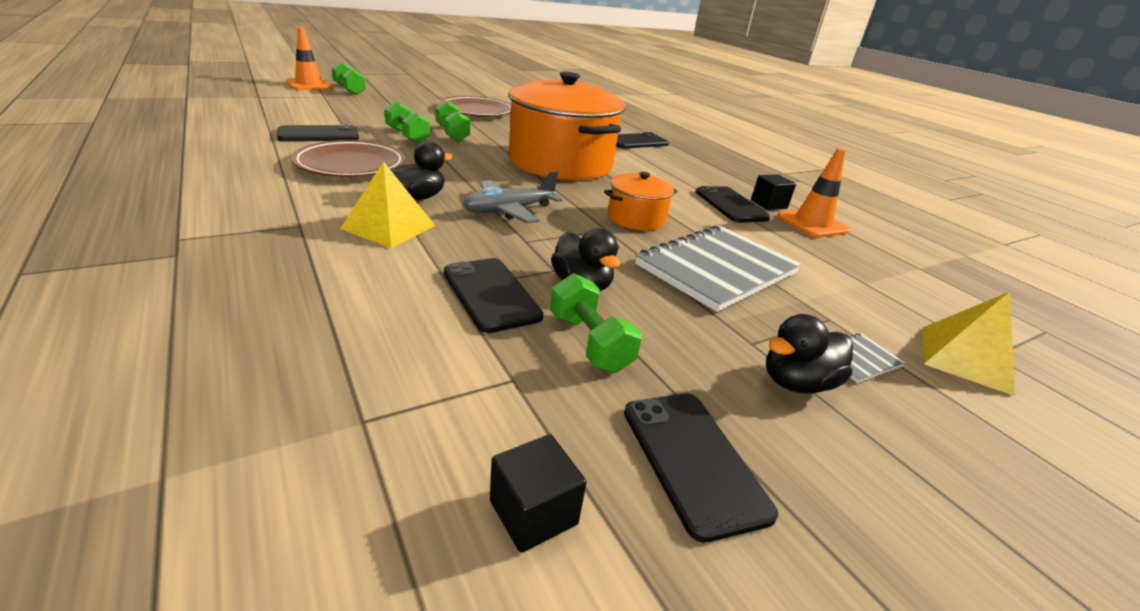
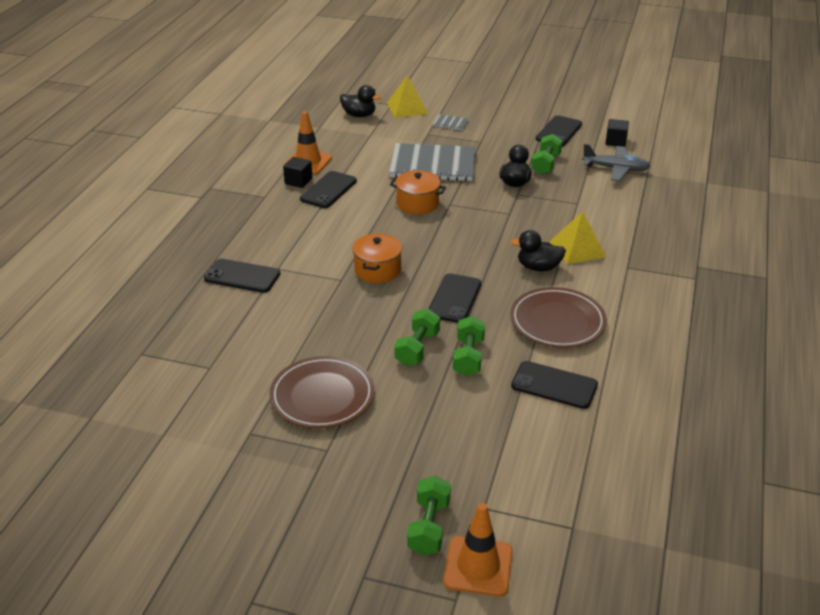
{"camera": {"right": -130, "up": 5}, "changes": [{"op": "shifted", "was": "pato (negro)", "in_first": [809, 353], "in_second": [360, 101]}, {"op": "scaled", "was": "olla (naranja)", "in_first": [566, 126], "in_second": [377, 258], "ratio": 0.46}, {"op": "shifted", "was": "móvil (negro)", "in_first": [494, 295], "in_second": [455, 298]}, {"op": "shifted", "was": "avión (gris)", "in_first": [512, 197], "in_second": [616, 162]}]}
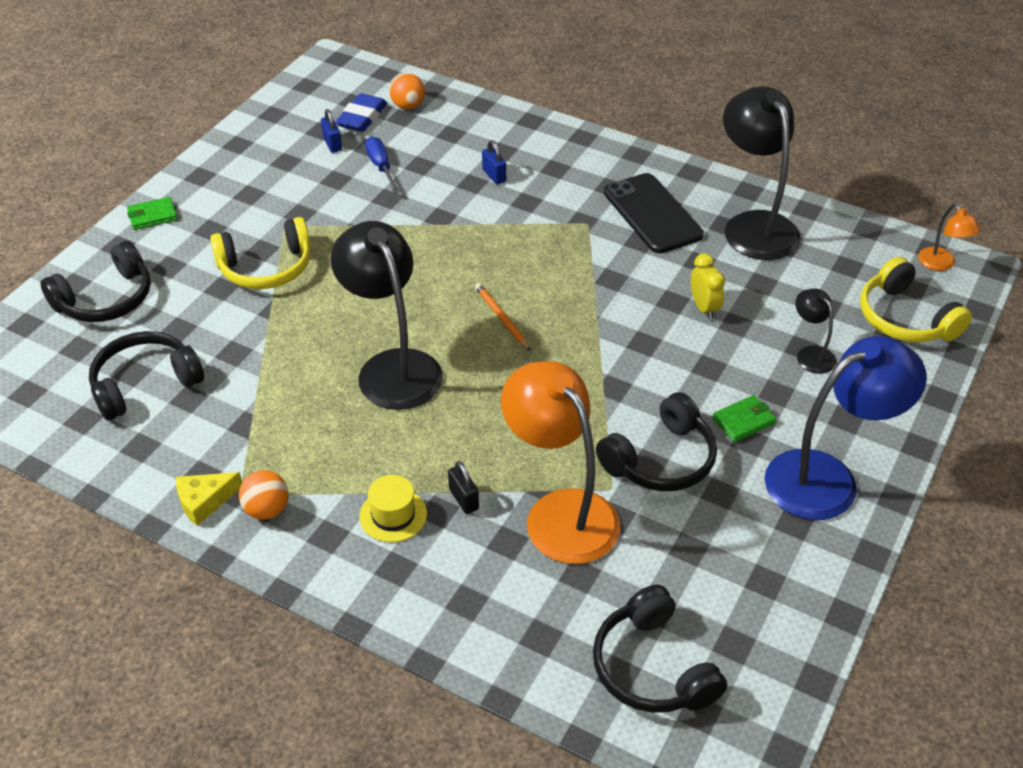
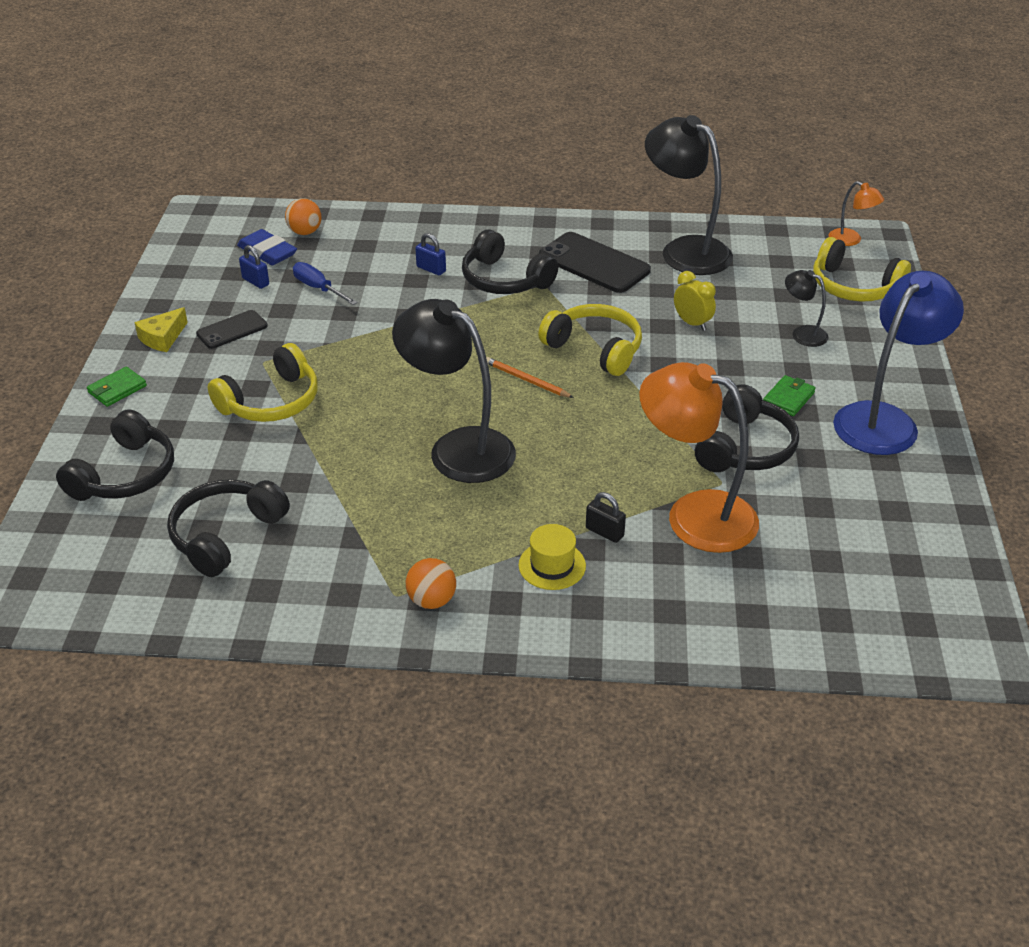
{"camera": {"right": -25, "up": -5}, "changes": [{"op": "shifted", "was": "queso (amarillo)", "in_first": [209, 499], "in_second": [161, 329]}, {"op": "new", "now": "móvil (negro)", "in_second": [232, 329]}, {"op": "rotated", "was": "goma de borrar (azul)", "in_first": [361, 112], "in_second": [267, 247], "clockwise": -45}, {"op": "shifted", "was": "auriculares (negro)", "in_first": [660, 649], "in_second": [510, 262]}, {"op": "new", "now": "auriculares (amarillo)", "in_second": [590, 340]}]}
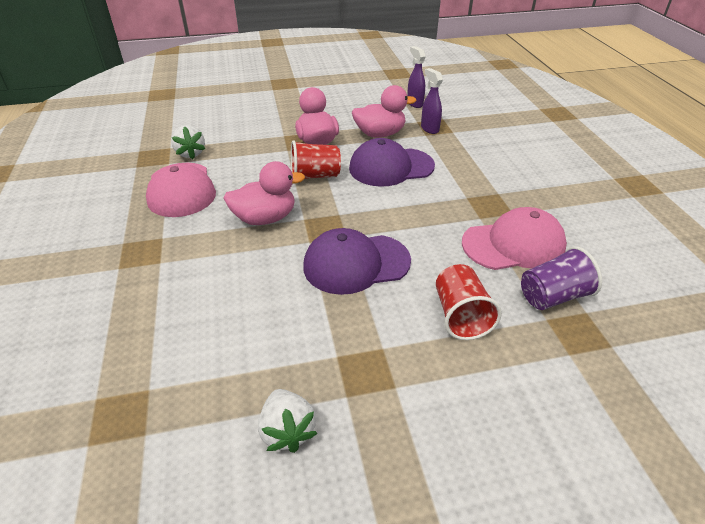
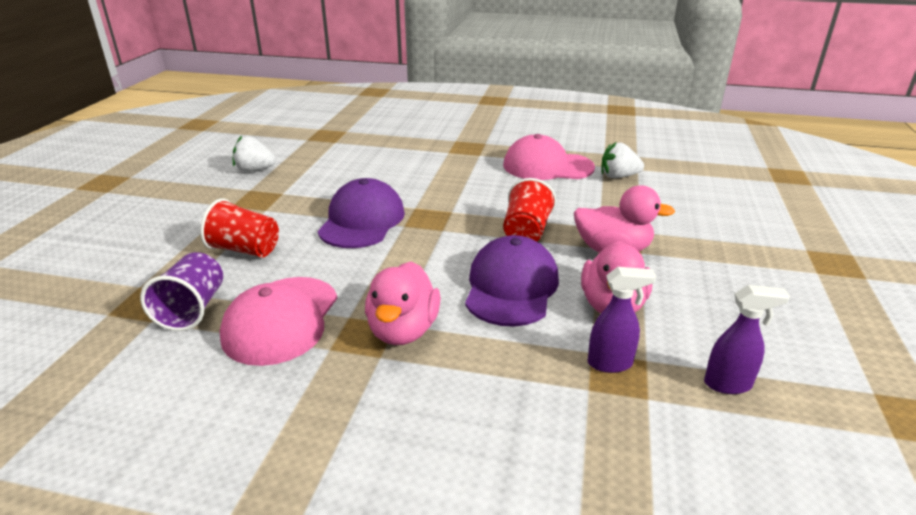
{"camera": {"right": 115, "up": -10}, "changes": [{"op": "shifted", "was": "pato (rosa)", "in_first": [264, 193], "in_second": [403, 303]}]}
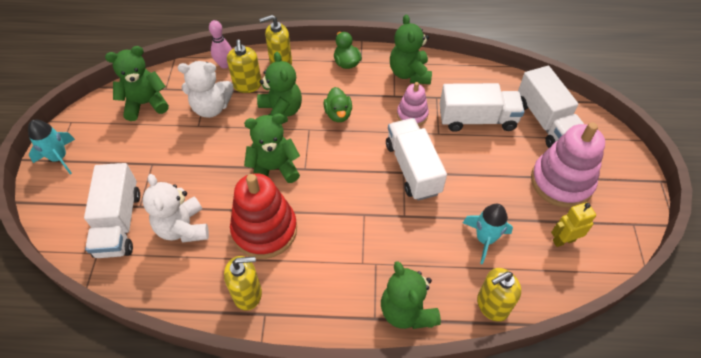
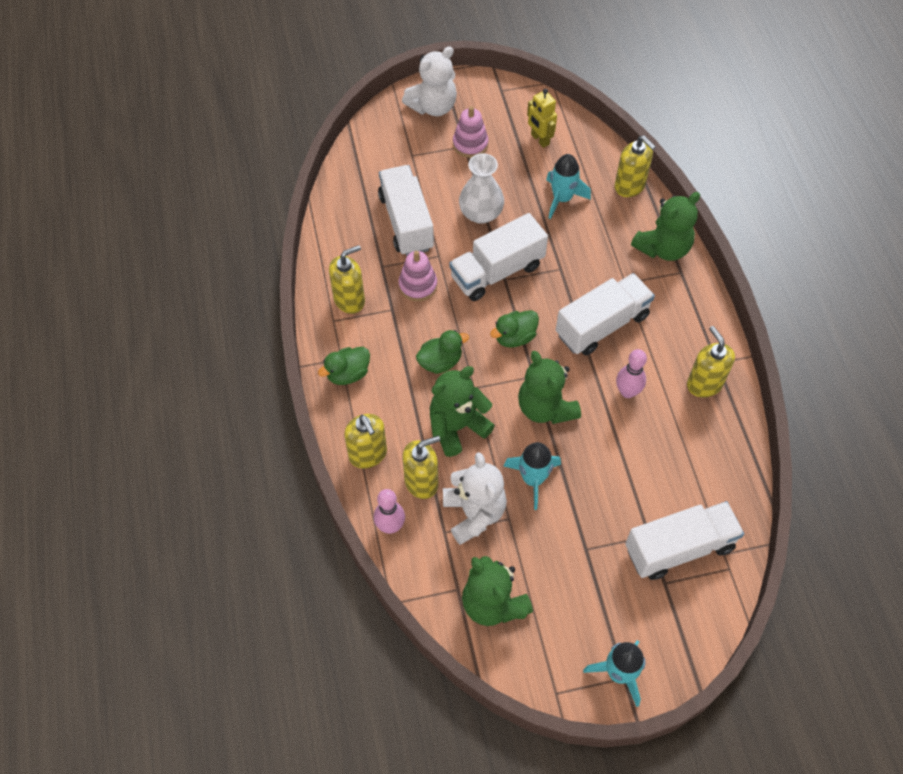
{"camera": {"right": -105, "up": 5}, "changes": [{"op": "swapped", "was": "osito (verde)", "now": "dispensador de jabón (amarillo)", "in_first": [411, 49], "in_second": [347, 279]}, {"op": "shifted", "was": "osito (blanco)", "in_first": [176, 208], "in_second": [429, 81]}, {"op": "scaled", "was": "juguete apilable (rosa)", "in_first": [568, 165], "in_second": [471, 132], "ratio": 0.55}, {"op": "new", "now": "florero (blanco)", "in_second": [481, 188]}, {"op": "new", "now": "pato (verde)", "in_second": [514, 328]}, {"op": "new", "now": "cohete (turquesa)", "in_second": [532, 476]}, {"op": "shifted", "was": "camión (blanco)", "in_first": [551, 107], "in_second": [605, 314]}, {"op": "swapped", "was": "juguete apilable (rojo)", "now": "bolo (rosa)", "in_first": [263, 216], "in_second": [631, 373]}]}
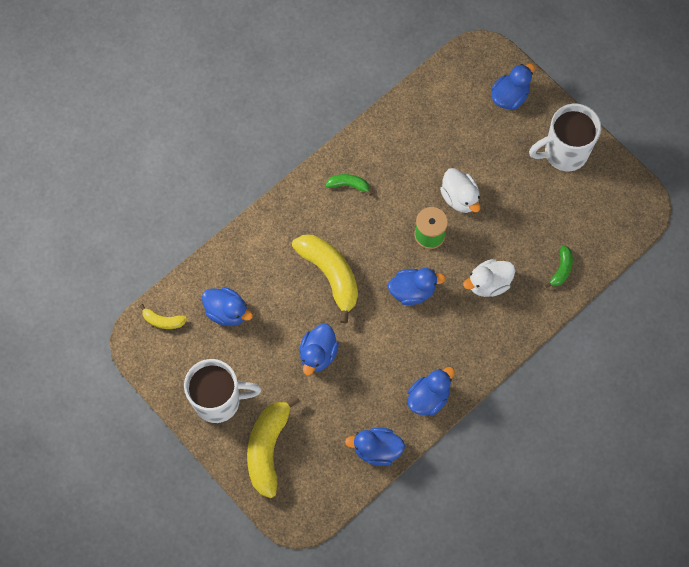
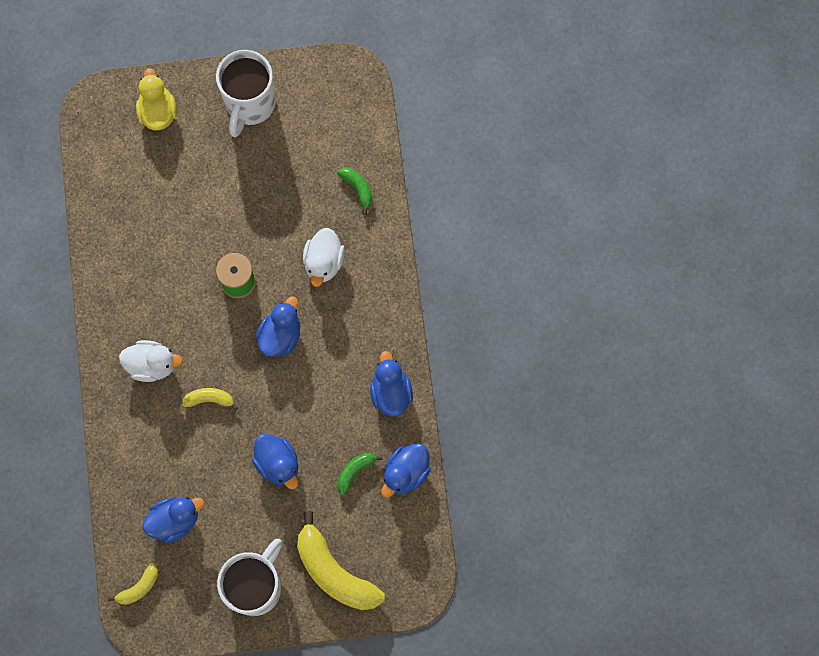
{"camera": {"right": -55, "up": 5}, "changes": [{"op": "shifted", "was": "pato (blanco)", "in_first": [460, 190], "in_second": [151, 361]}, {"op": "repainted", "was": "pato (azul)", "now": "pato (amarillo)", "in_first": [513, 87], "in_second": [156, 99]}, {"op": "scaled", "was": "plátano (amarillo)", "in_first": [325, 279], "in_second": [210, 399], "ratio": 0.48}, {"op": "shifted", "was": "plátano (verde)", "in_first": [349, 185], "in_second": [360, 474]}]}
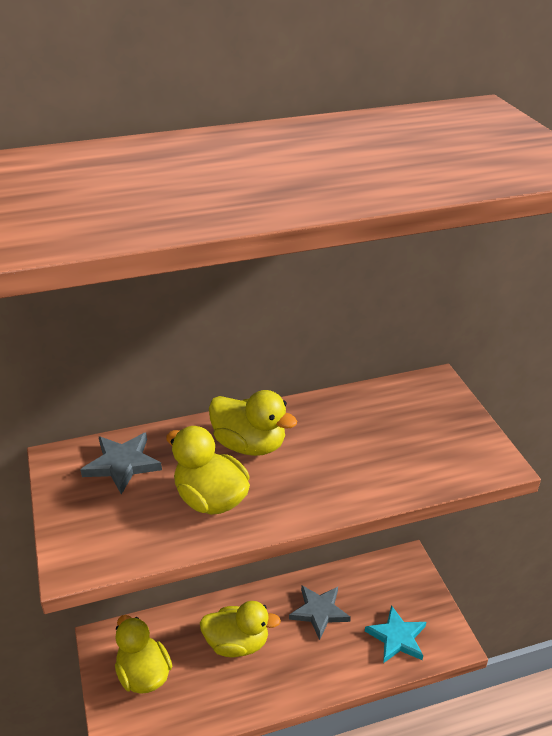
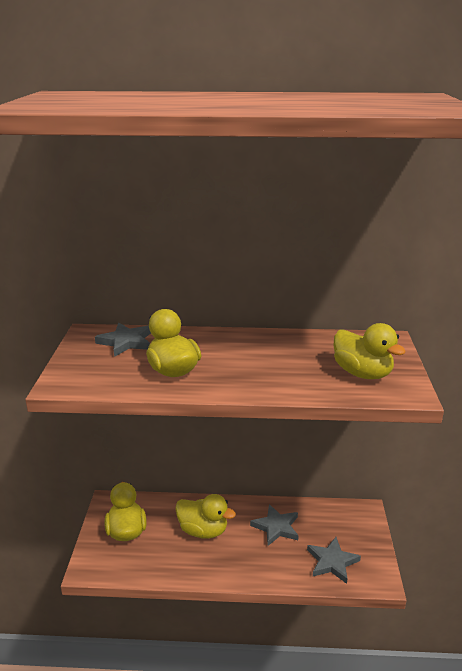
{"camera": {"right": 20, "up": -10}, "changes": [{"op": "repainted", "was": "estrella (turquesa)", "now": "estrella (gris)", "in_first": [395, 634], "in_second": [334, 560]}, {"op": "shifted", "was": "pato (amarillo)", "in_first": [253, 423], "in_second": [370, 351]}]}
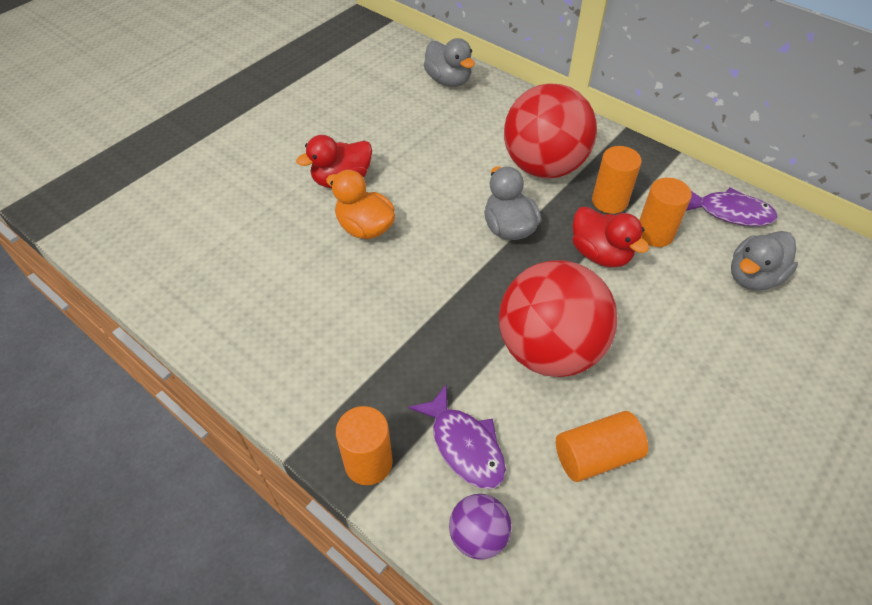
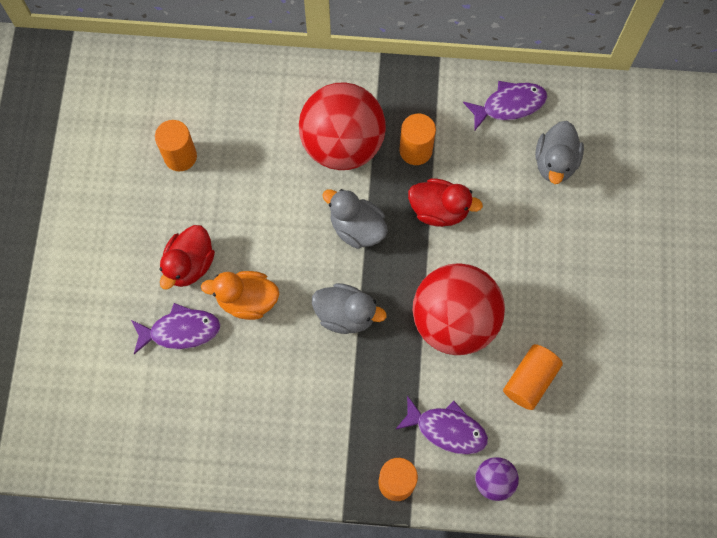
{"camera": {"right": -35, "up": 20}, "changes": [{"op": "new", "now": "pez (morado)", "in_second": [176, 328]}, {"op": "shifted", "was": "cilindro (naranja)", "in_first": [665, 212], "in_second": [176, 145]}, {"op": "shifted", "was": "pato (gris)", "in_first": [449, 62], "in_second": [349, 308]}]}
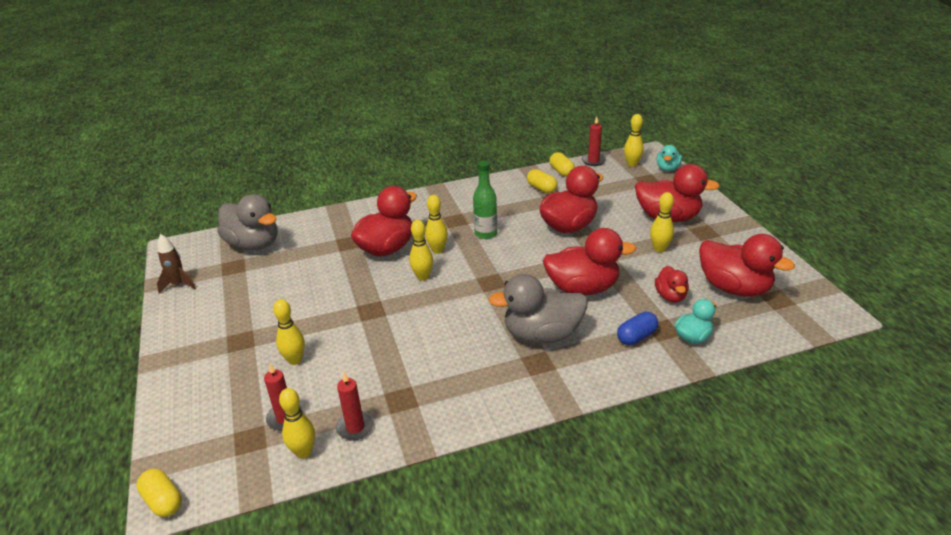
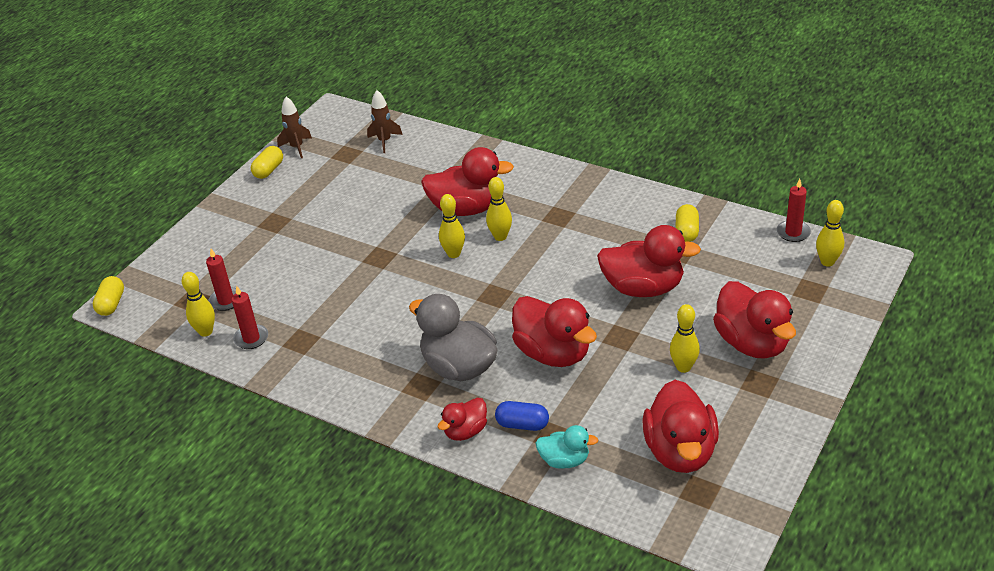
{"camera": {"right": 50, "up": 5}, "changes": [{"op": "shifted", "was": "cápsula (amarillo)", "in_first": [562, 164], "in_second": [267, 162]}, {"op": "swapped", "was": "pato (gris)", "now": "cohete (marrón)", "in_first": [247, 222], "in_second": [385, 121]}, {"op": "shifted", "was": "pato (rojo)", "in_first": [672, 284], "in_second": [462, 419]}, {"op": "gone", "was": "bolo (amarillo)", "in_first": [289, 332]}, {"op": "gone", "was": "botella (verde)", "in_first": [485, 199]}, {"op": "gone", "was": "pato (turquesa)", "in_first": [669, 158]}]}
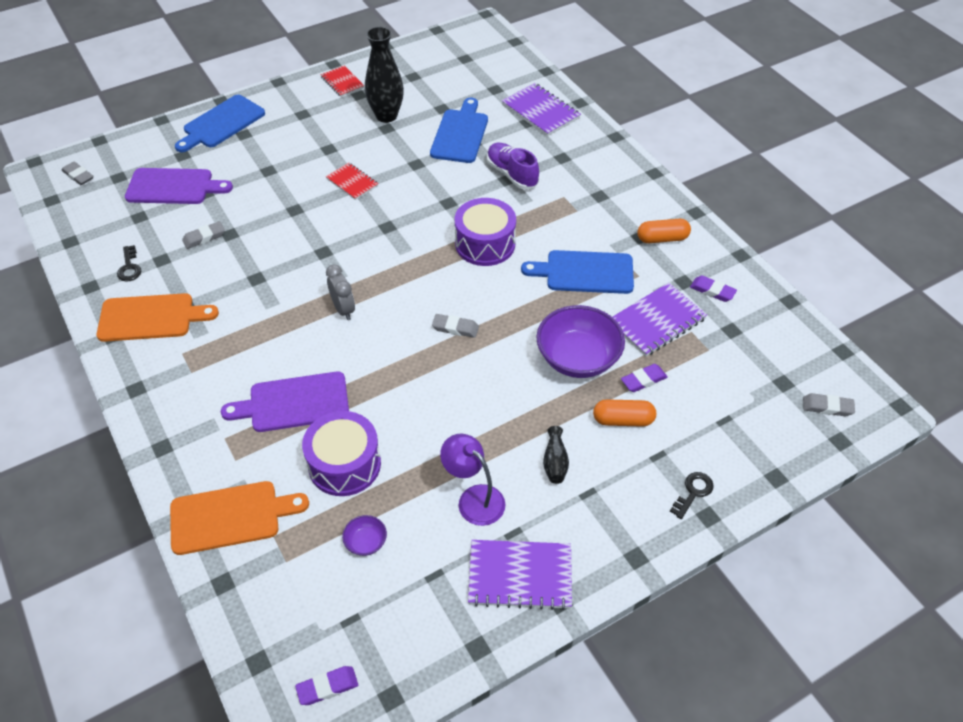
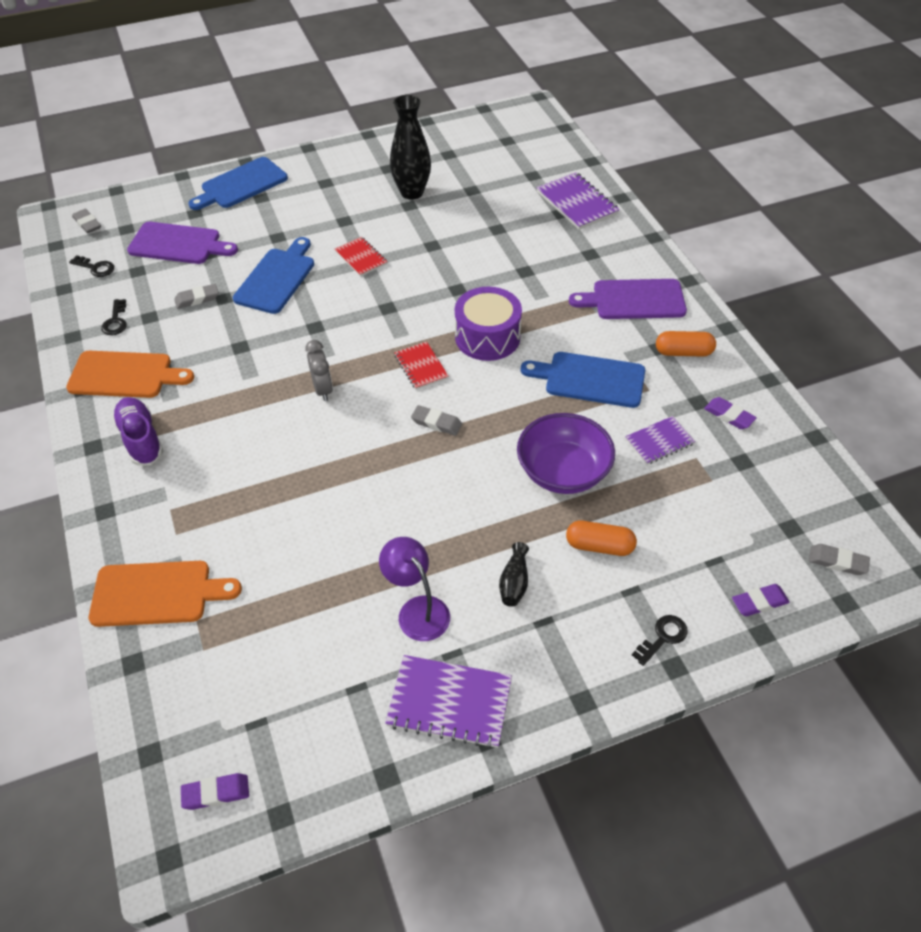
{"camera": {"right": 10, "up": 0}, "changes": [{"op": "new", "now": "llave (negro)", "in_second": [91, 266]}, {"op": "shifted", "was": "zapato (morado)", "in_first": [513, 166], "in_second": [137, 431]}, {"op": "shifted", "was": "tabla de cortar (azul)", "in_first": [459, 130], "in_second": [273, 275]}, {"op": "shifted", "was": "cuaderno (rojo)", "in_first": [342, 81], "in_second": [421, 366]}, {"op": "shifted", "was": "tabla de cortar (morado)", "in_first": [285, 402], "in_second": [628, 299]}, {"op": "scaled", "was": "cuaderno (morado)", "in_first": [660, 320], "in_second": [660, 440], "ratio": 0.62}, {"op": "shifted", "was": "goma de borrar (morado)", "in_first": [644, 378], "in_second": [761, 600]}, {"op": "gone", "was": "tambor (morado)", "in_first": [341, 453]}, {"op": "gone", "was": "cuenco (morado)", "in_first": [364, 535]}]}
